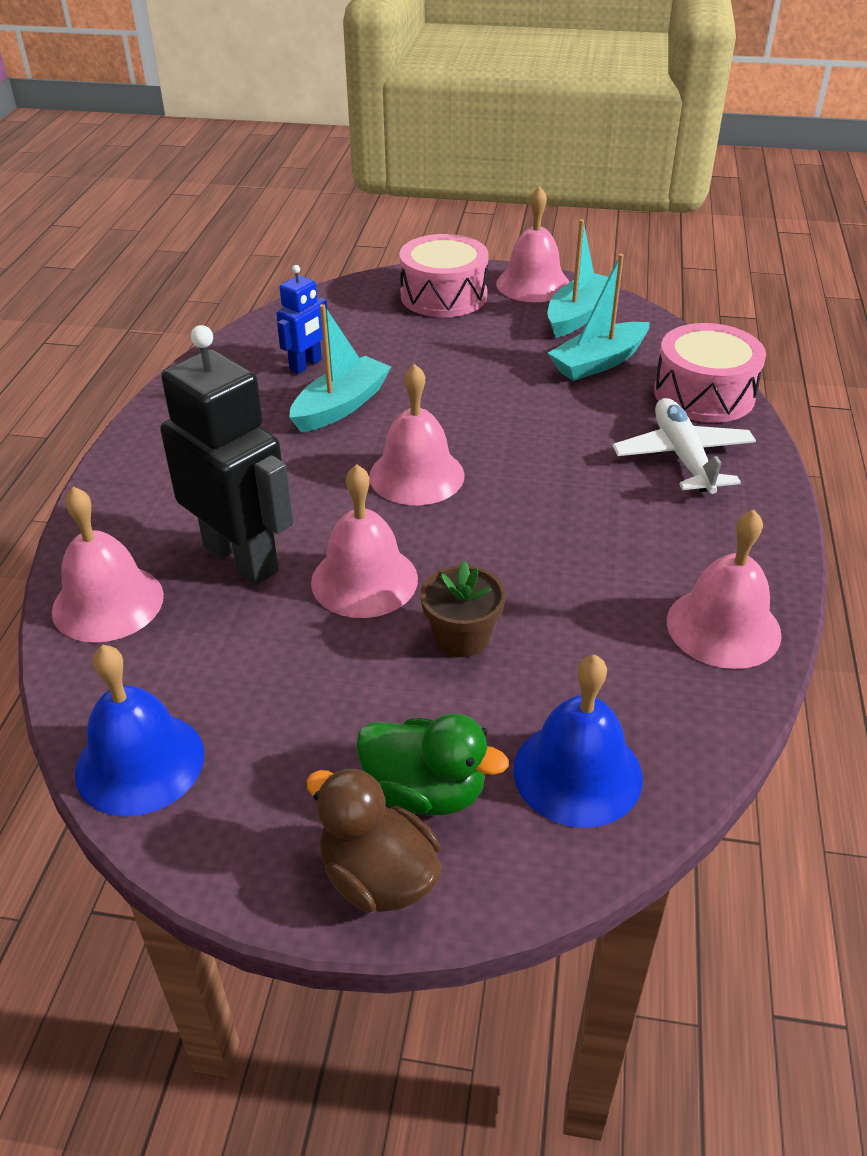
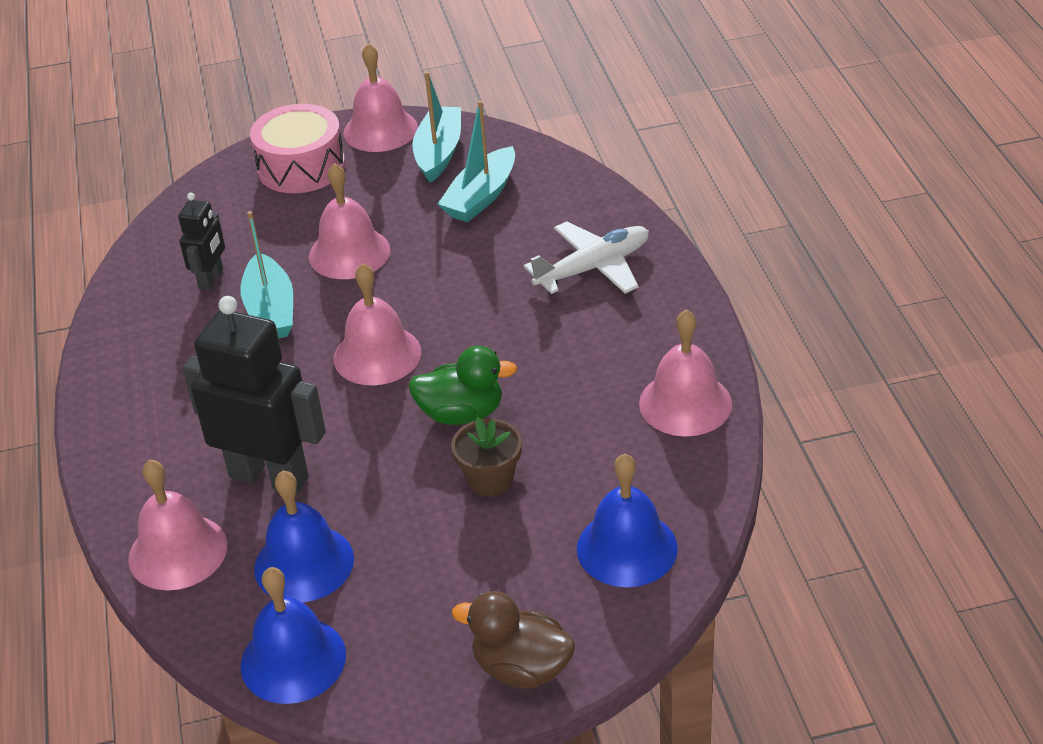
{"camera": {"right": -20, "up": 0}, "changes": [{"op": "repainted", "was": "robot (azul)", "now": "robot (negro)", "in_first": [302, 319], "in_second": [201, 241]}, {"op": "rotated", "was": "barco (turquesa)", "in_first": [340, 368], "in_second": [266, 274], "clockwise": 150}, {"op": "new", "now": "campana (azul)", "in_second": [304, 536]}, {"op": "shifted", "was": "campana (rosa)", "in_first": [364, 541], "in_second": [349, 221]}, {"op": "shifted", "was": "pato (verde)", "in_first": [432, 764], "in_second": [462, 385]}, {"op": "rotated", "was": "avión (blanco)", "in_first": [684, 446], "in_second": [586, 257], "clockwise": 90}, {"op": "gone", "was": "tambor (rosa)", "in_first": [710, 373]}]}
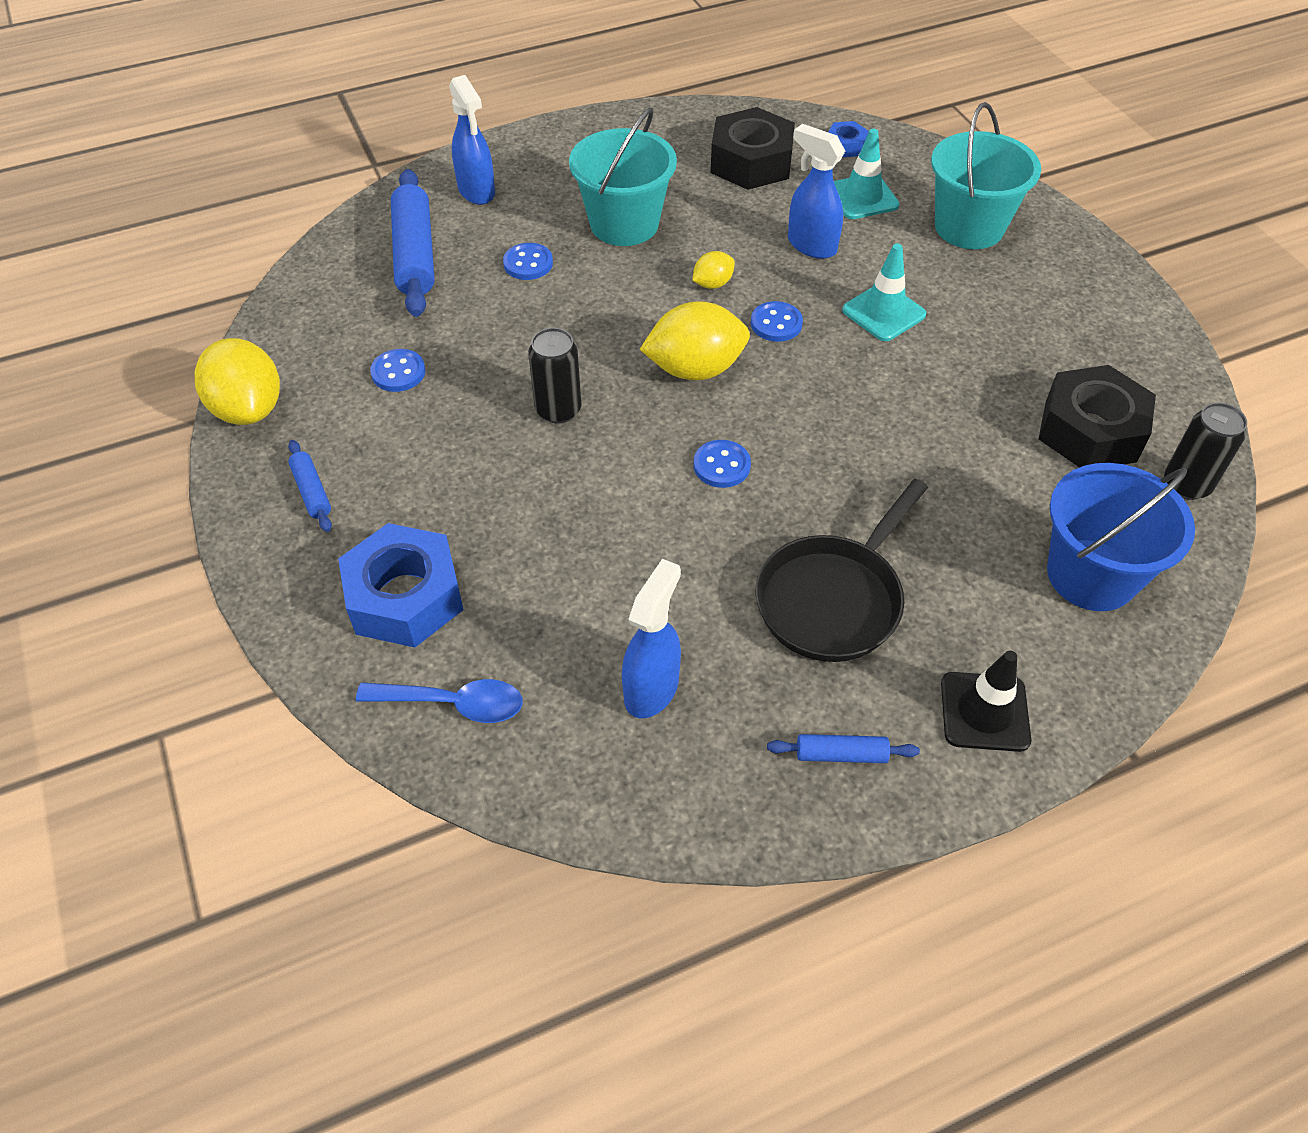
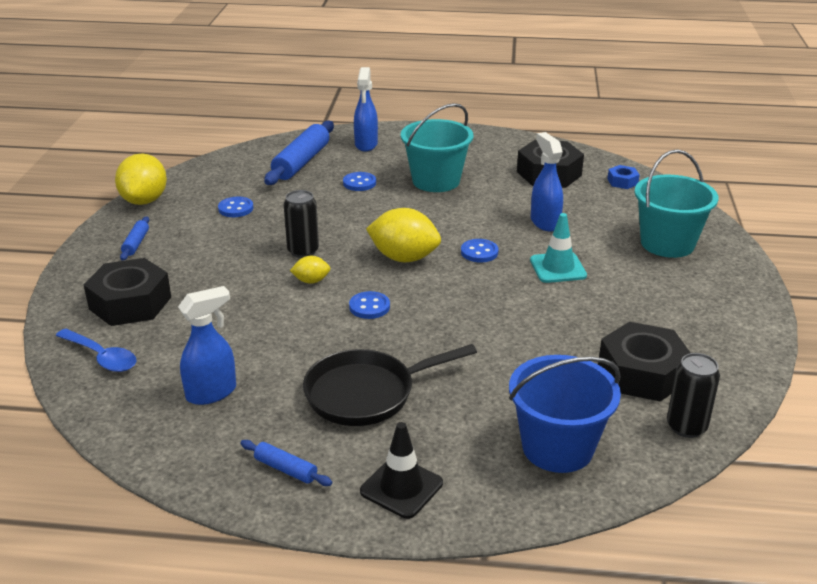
{"camera": {"right": 30, "up": -20}, "changes": [{"op": "repainted", "was": "tuerca (azul)", "now": "tuerca (negro)", "in_first": [401, 585], "in_second": [127, 292]}, {"op": "shifted", "was": "limón (amarillo)", "in_first": [713, 270], "in_second": [310, 270]}, {"op": "gone", "was": "cono de tráfico (turquesa)", "in_first": [867, 174]}]}
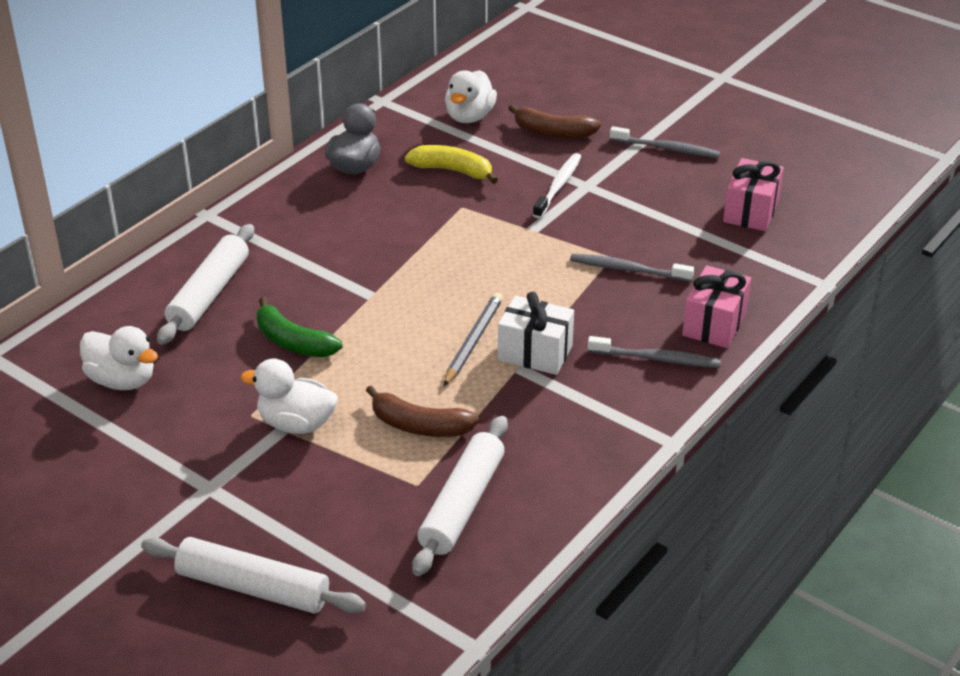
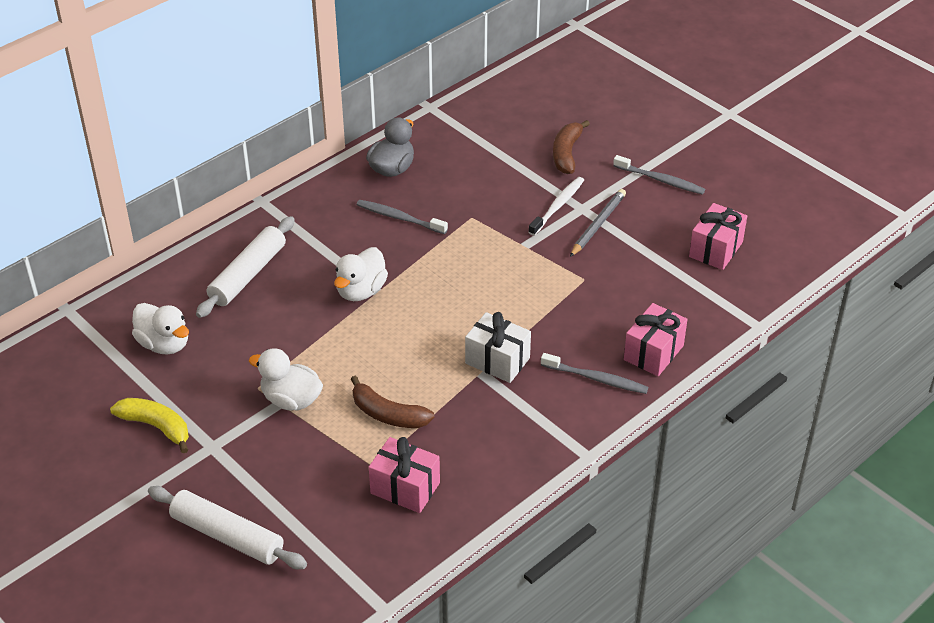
{"camera": {"right": 10, "up": 5}, "changes": [{"op": "shifted", "was": "plátano (amarillo)", "in_first": [451, 164], "in_second": [149, 425]}, {"op": "shifted", "was": "pato (blanco)", "in_first": [471, 96], "in_second": [361, 274]}, {"op": "shifted", "was": "cepillo de dientes (gris)", "in_first": [632, 267], "in_second": [402, 217]}, {"op": "swapped", "was": "rodillo (blanco)", "now": "regalo (rosa)", "in_first": [460, 496], "in_second": [404, 475]}, {"op": "rotated", "was": "plátano (marrón)", "in_first": [554, 121], "in_second": [571, 147], "clockwise": 75}, {"op": "shifted", "was": "lápiz (gris)", "in_first": [473, 339], "in_second": [598, 223]}, {"op": "gone", "was": "plátano (verde)", "in_first": [299, 327]}]}
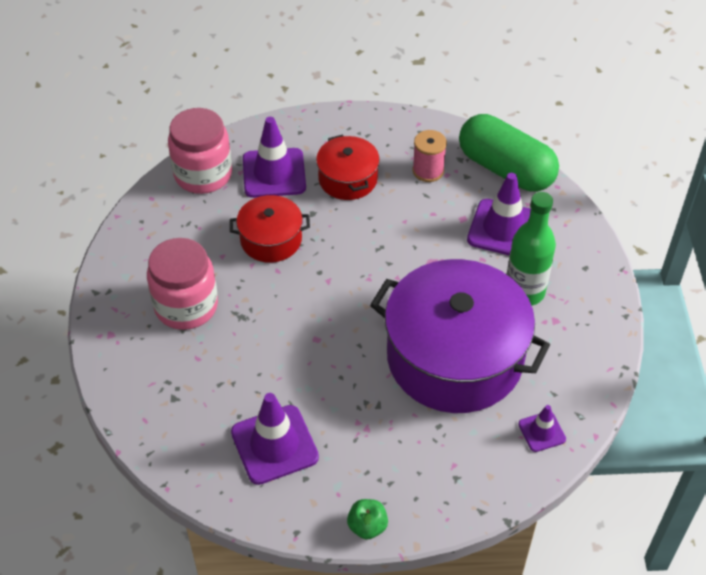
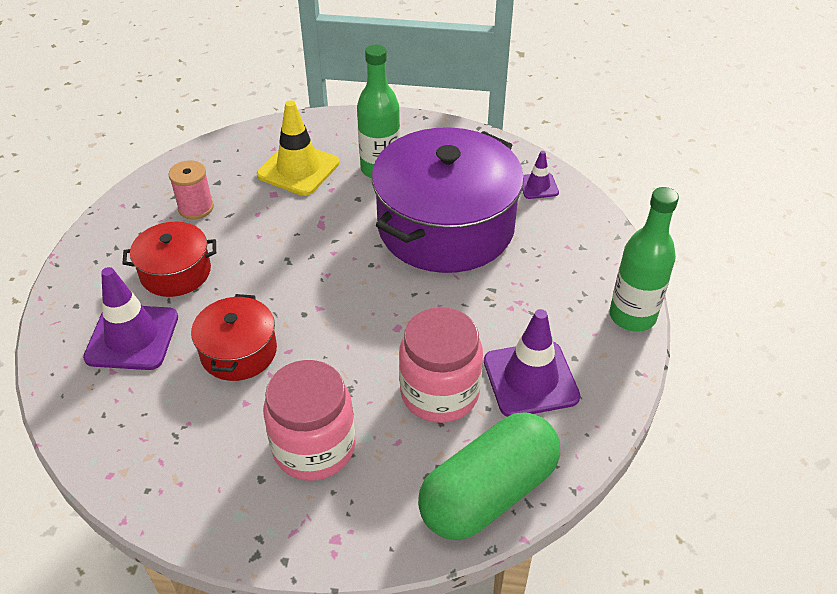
{"camera": {"right": -80, "up": -5}, "changes": [{"op": "repainted", "was": "cono de tráfico (morado)", "now": "cono de tráfico (amarillo)", "in_first": [499, 214], "in_second": [298, 148]}, {"op": "shifted", "was": "tarro (rosa)", "in_first": [200, 151], "in_second": [441, 365]}, {"op": "shifted", "was": "cápsula (verde)", "in_first": [509, 153], "in_second": [489, 476]}, {"op": "swapped", "was": "manzana (verde)", "now": "botella (verde)", "in_first": [367, 519], "in_second": [644, 259]}]}
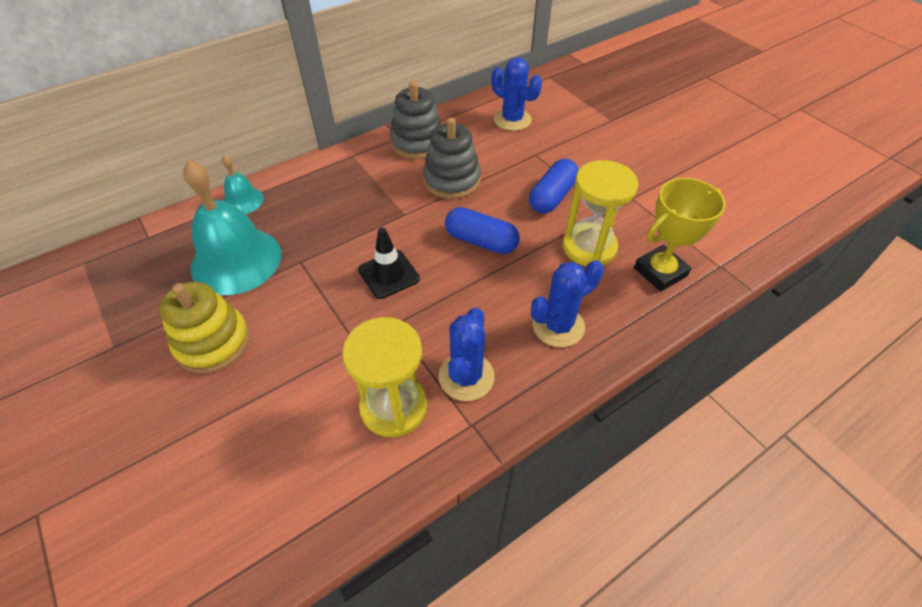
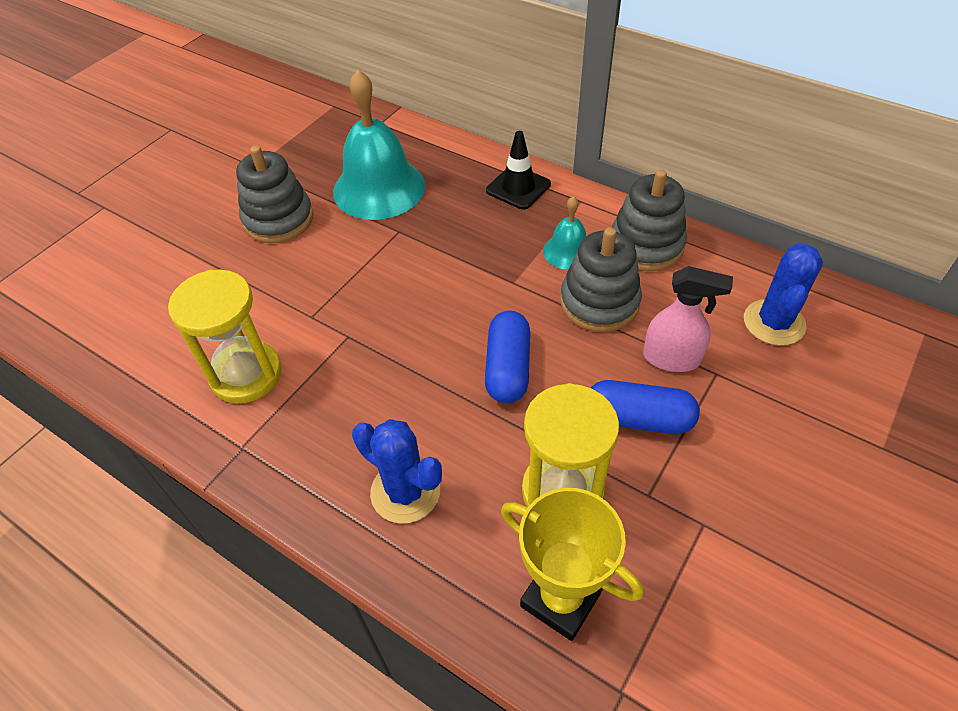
{"camera": {"right": 70, "up": 0}, "changes": [{"op": "repainted", "was": "juguete apilable (amarillo)", "now": "juguete apilable (gris)", "in_first": [204, 327], "in_second": [274, 194]}, {"op": "shifted", "was": "cono de tráfico (negro)", "in_first": [389, 263], "in_second": [518, 170]}, {"op": "shifted", "was": "campana (turquesa)", "in_first": [243, 184], "in_second": [564, 233]}, {"op": "new", "now": "pulverizador (rosa)", "in_second": [688, 319]}, {"op": "gone", "was": "cactus (azul)", "in_first": [466, 354]}]}
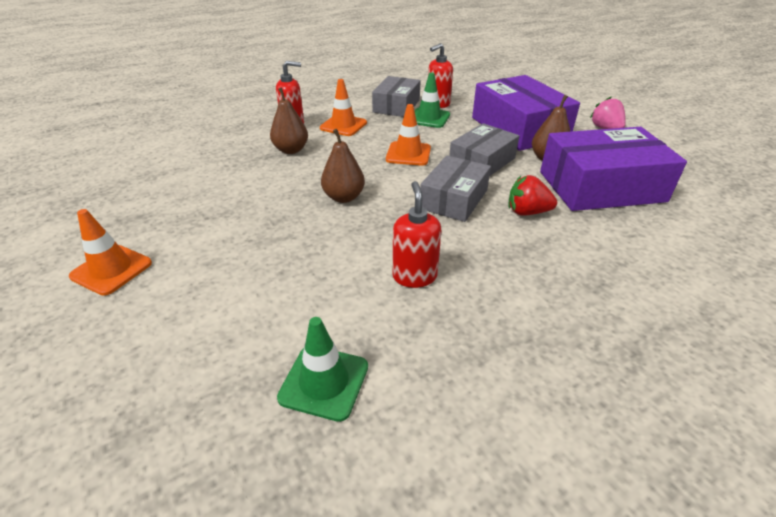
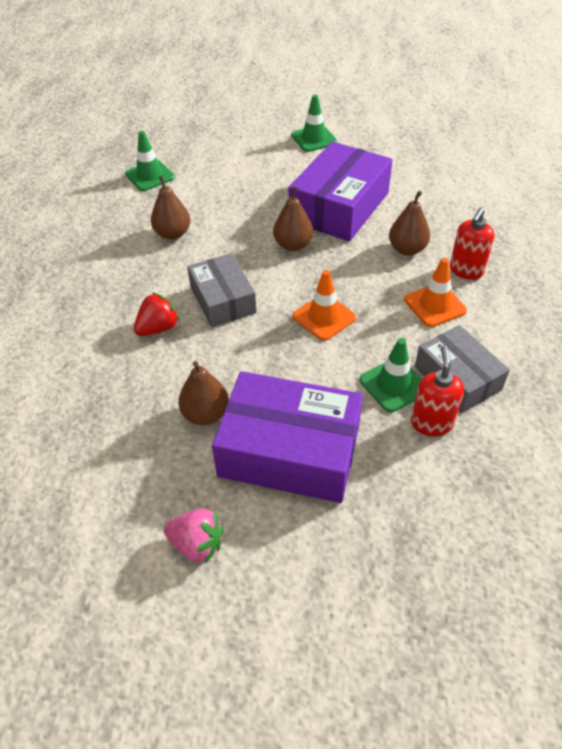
{"camera": {"right": 130, "up": 10}, "changes": [{"op": "swapped", "was": "dispensador de jabón (rojo)", "now": "pera (marrón)", "in_first": [417, 234], "in_second": [171, 208]}, {"op": "shifted", "was": "caja (morado)", "in_first": [613, 169], "in_second": [340, 192]}, {"op": "repainted", "was": "cono de tráfico (naranja)", "now": "cono de tráfico (verde)", "in_first": [110, 252], "in_second": [314, 123]}, {"op": "gone", "was": "caja (gris)", "in_first": [484, 149]}]}
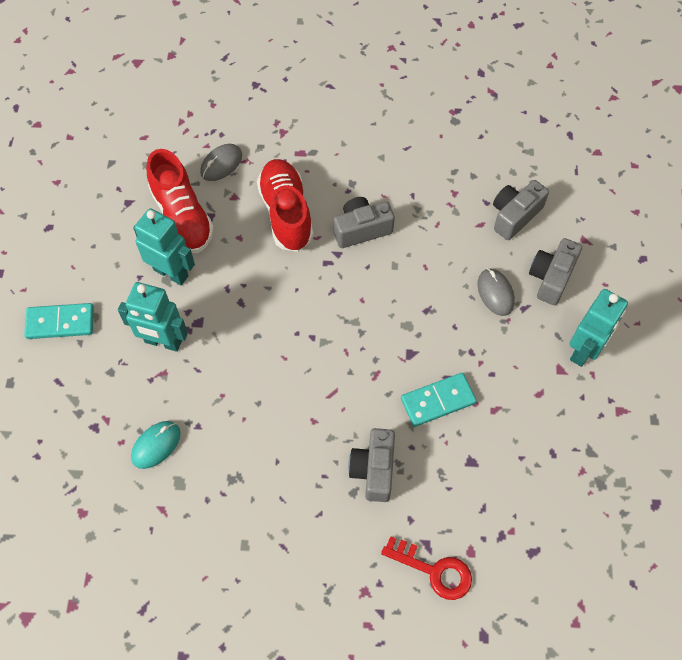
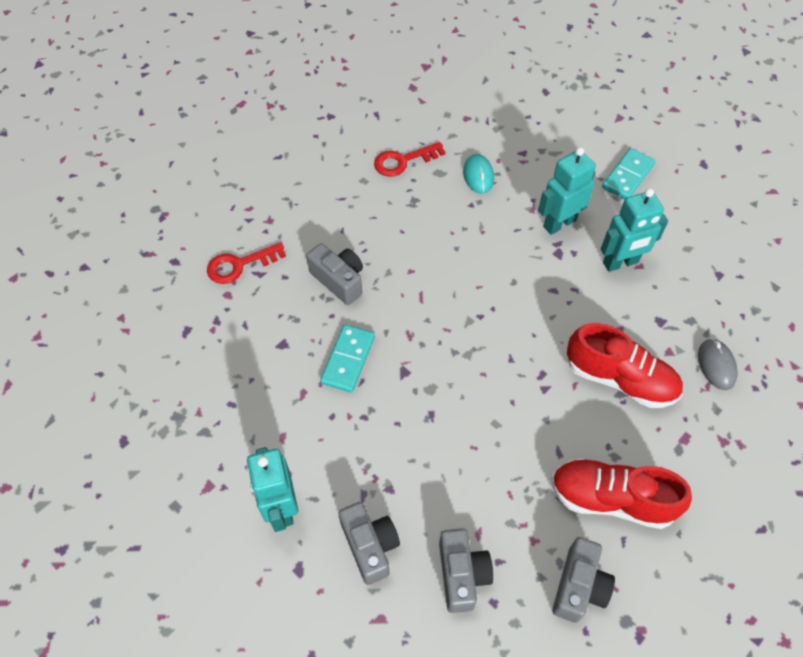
{"camera": {"right": 130, "up": -5}, "changes": [{"op": "new", "now": "llave (rojo)", "in_second": [410, 159]}, {"op": "shifted", "was": "zapato (rojo)", "in_first": [180, 201], "in_second": [621, 493]}, {"op": "shifted", "was": "cámara (gris)", "in_first": [364, 222], "in_second": [583, 580]}, {"op": "gone", "was": "ratón (gris)", "in_first": [496, 292]}]}
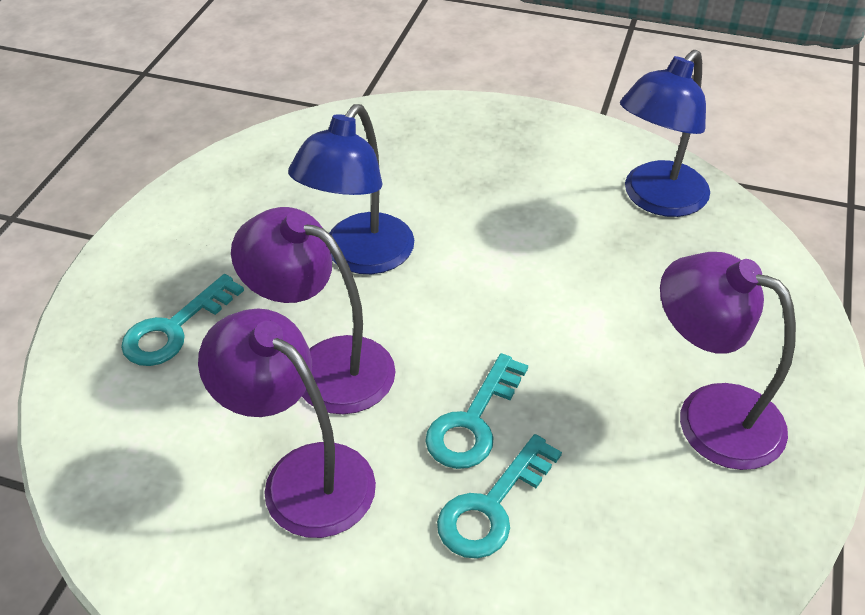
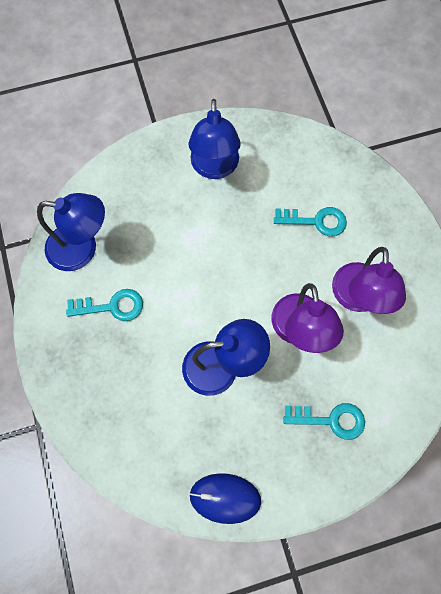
{"camera": {"right": -125, "up": 25}, "changes": [{"op": "shifted", "was": "llave (turquesa)", "in_first": [476, 411], "in_second": [104, 305]}, {"op": "repainted", "was": "lámpara (morado)", "now": "lámpara (azul)", "in_first": [728, 361], "in_second": [214, 139]}, {"op": "new", "now": "ratón (azul)", "in_second": [225, 498]}]}
